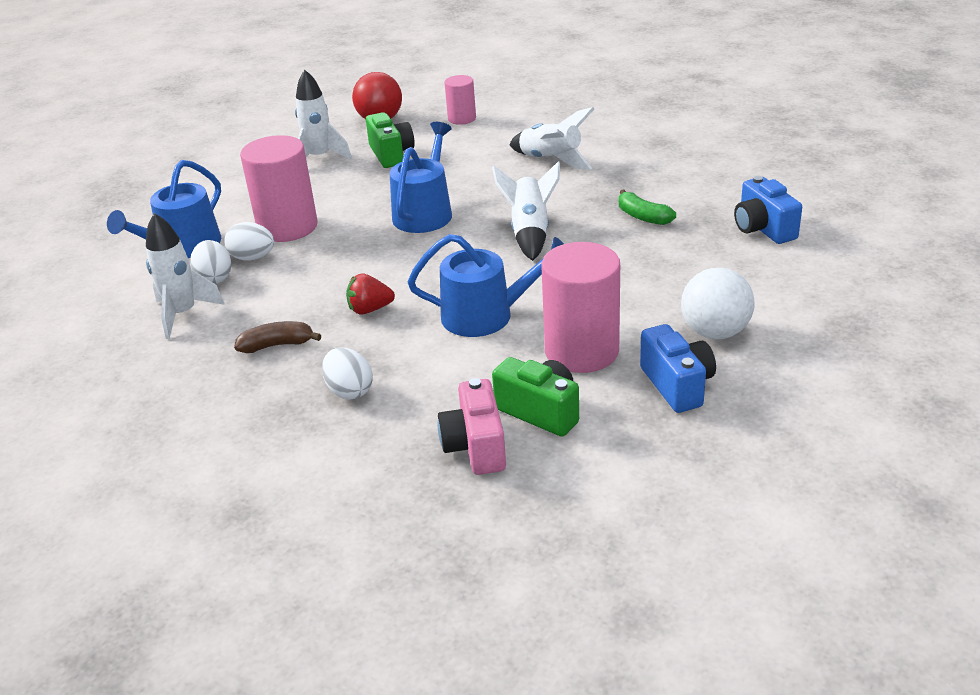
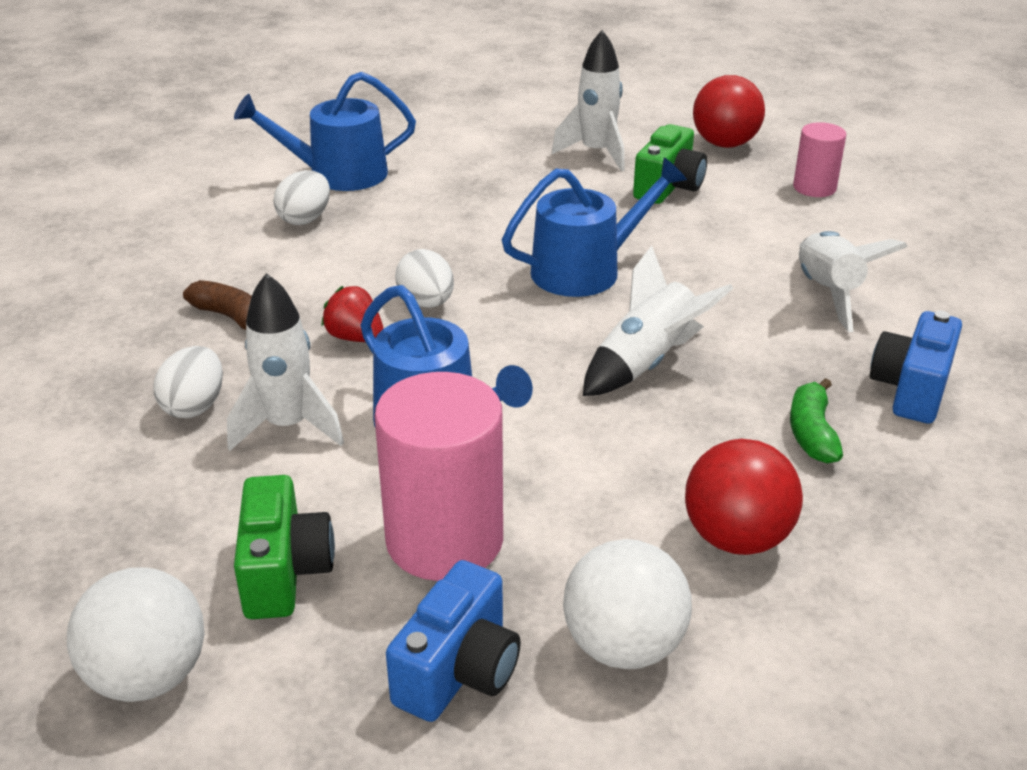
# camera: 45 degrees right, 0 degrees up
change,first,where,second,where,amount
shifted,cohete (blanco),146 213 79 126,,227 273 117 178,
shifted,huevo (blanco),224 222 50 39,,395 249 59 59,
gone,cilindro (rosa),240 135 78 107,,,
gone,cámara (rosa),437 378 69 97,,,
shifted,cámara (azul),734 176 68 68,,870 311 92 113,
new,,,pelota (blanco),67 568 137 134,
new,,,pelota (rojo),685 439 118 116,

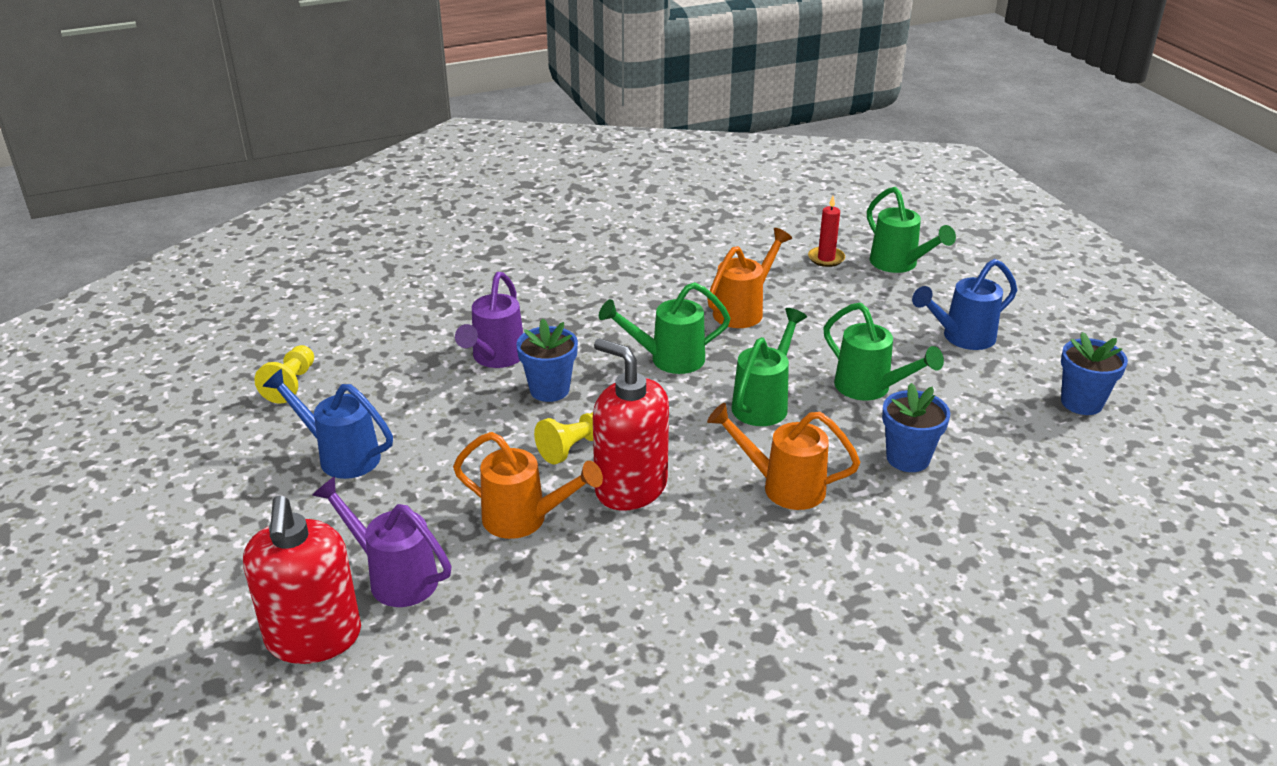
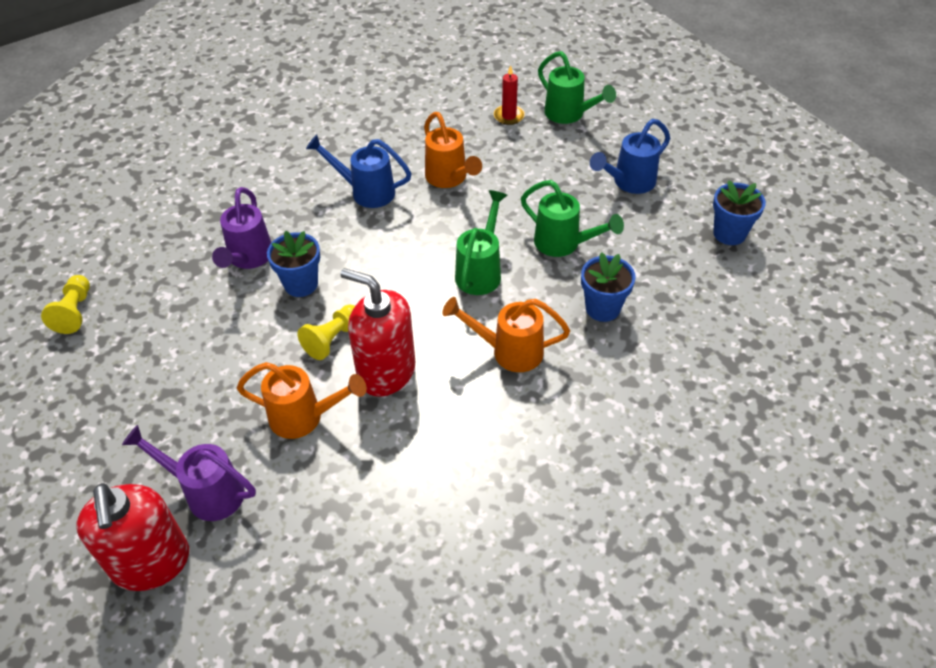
# camera: 10 degrees left, 15 degrees up
change,first,where,second,where,amount
shifted,regadera (azul),263 369 130 110,,306 134 106 74,
gone,regadera (verde),599 282 132 92,,,
rotated,regadera (naranja),707 228 85 100,,424 112 58 76,120 degrees clockwise

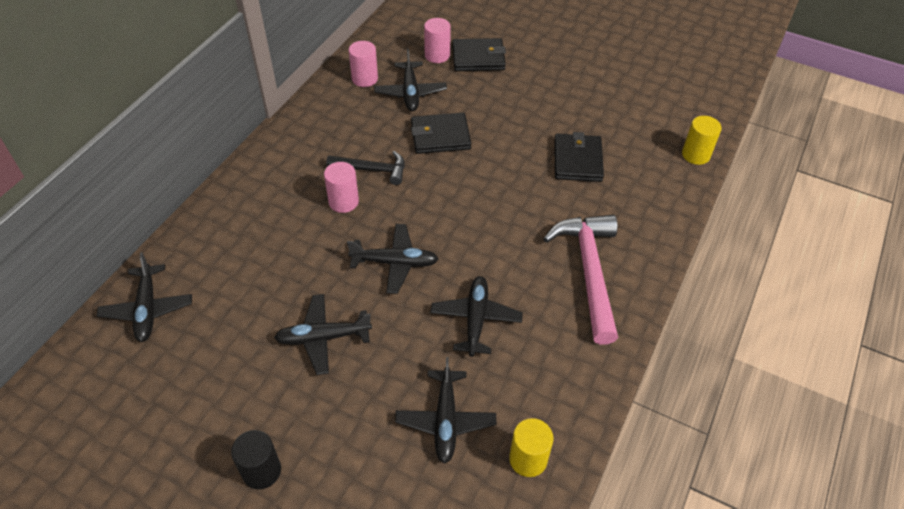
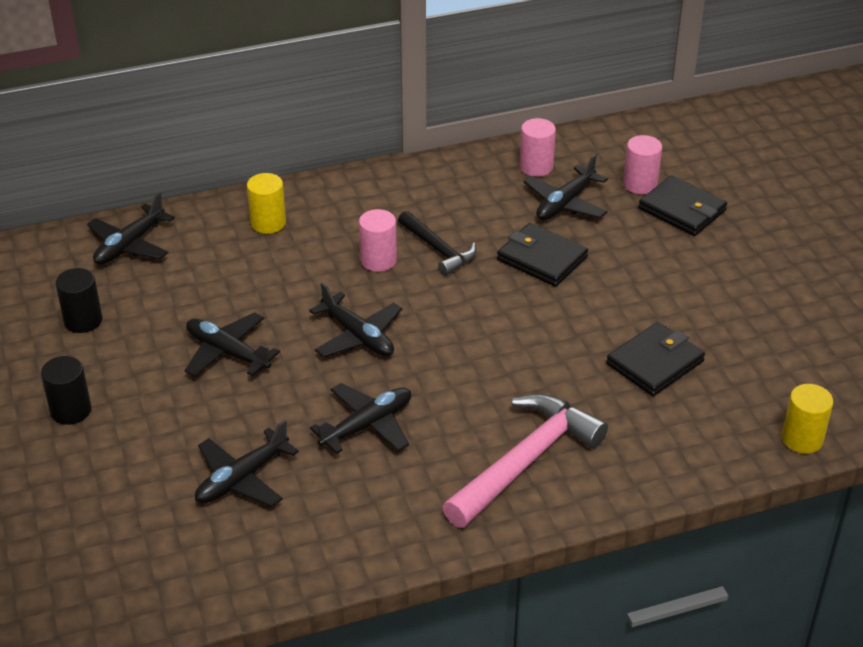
# camera: 45 degrees right, 10 degrees down
change,first,where,second,where,amount
shifted,cilindro (amarillo),509 418 44 59,,247 173 39 61,
new,,,cilindro (negro),55 268 48 65,

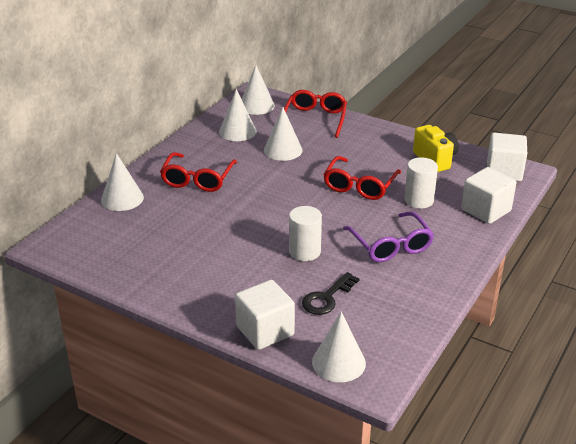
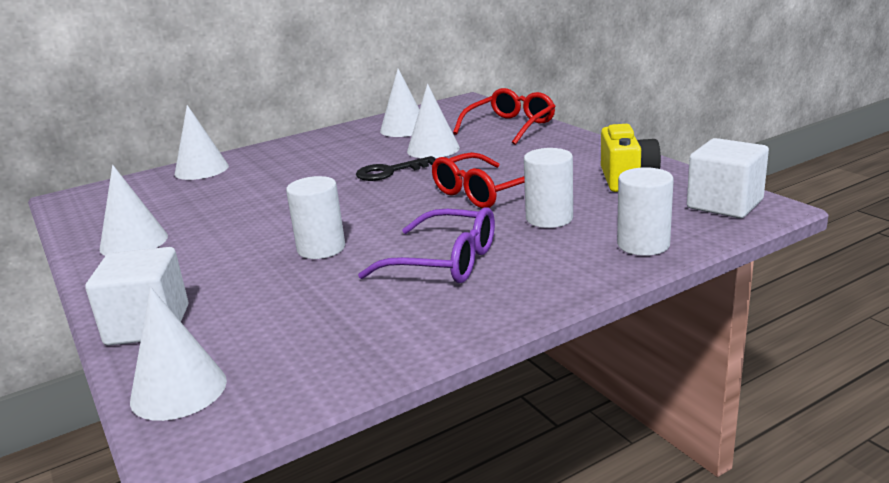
# camera: 30 degrees right, 10 degrees down
change,first,where,second,where,amount
gone,gafas (rojo),160 152 77 40,,,
shifted,cono (blanco),242 65 33 50,,100 165 68 91,
shifted,llave (negro),302 272 57 43,,356 156 79 25,
rotated,gafas (morado),343 211 91 51,,358 207 137 76,75 degrees counterclockwise
swapped,cubo (blanco),461 167 55 57,cilindro (blanco),617 167 57 89,

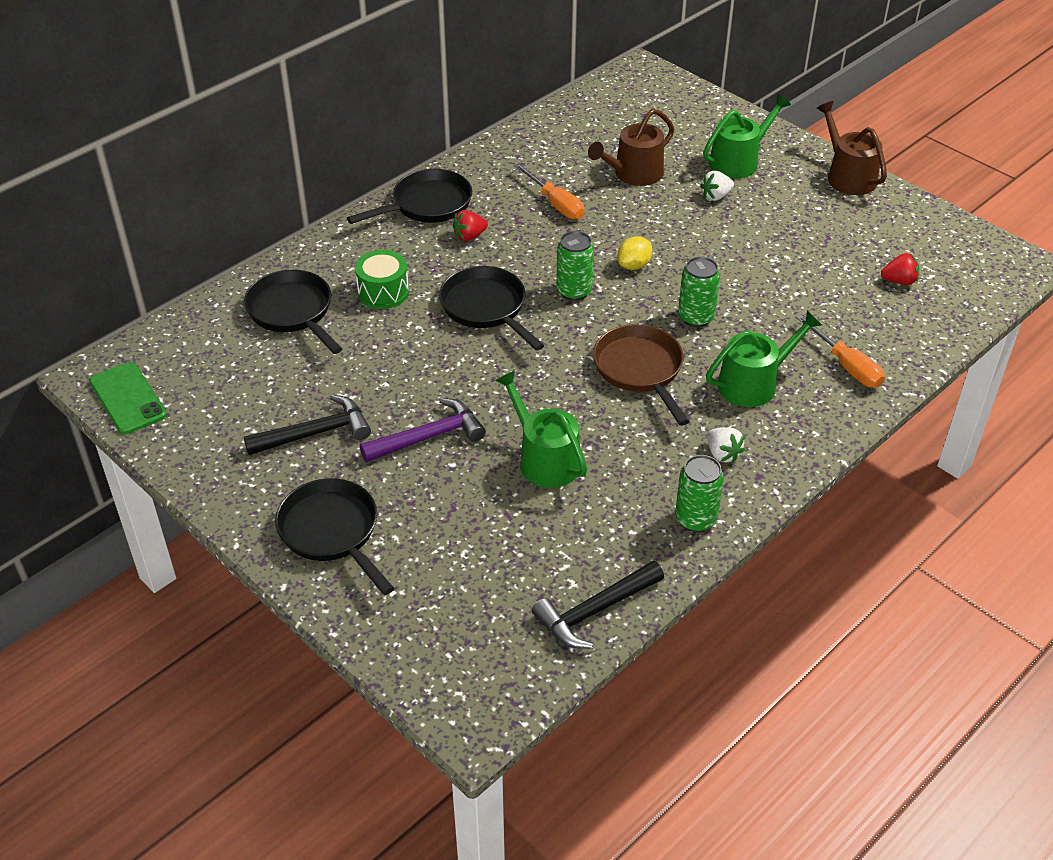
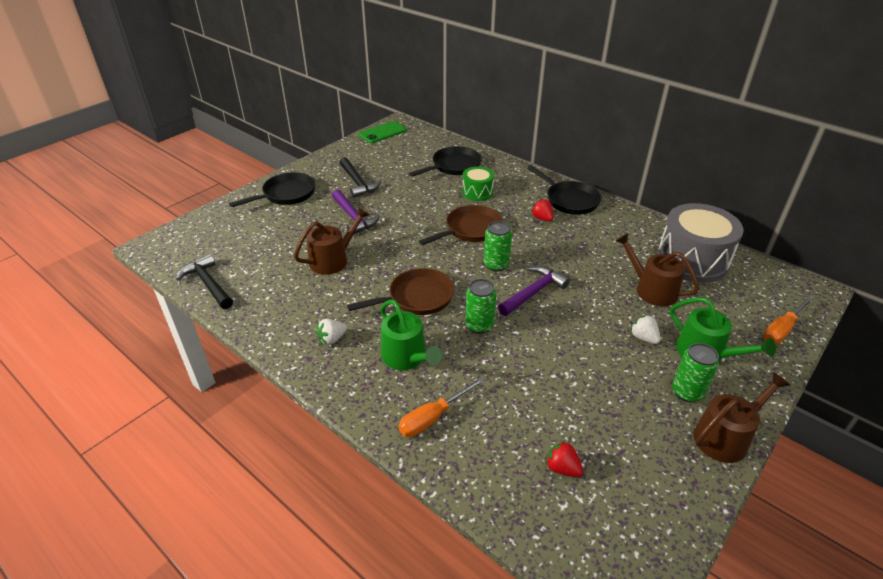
# camera: 85 degrees right, 5 degrees down
change,first,where,second,where,amount
repainted,sartén (negro),439 266 105 85,sartén (marrón),419 205 84 40,
repainted,regadera (verde),495 370 92 118,regadera (marrón),294 207 75 68,
shifted,destornillador (naranja),514 163 71 56,,763 296 51 48,
swapped,limón (amarillo),617 236 35 34,martillo (morado),498 266 72 50,
shifted,lata (verde),675 455 49 77,,672 343 47 59,
rotated,fresa (rojo),881 253 38 32,,546 441 37 36,135 degrees clockwise
new,,,tambor (gris),657 203 87 80,

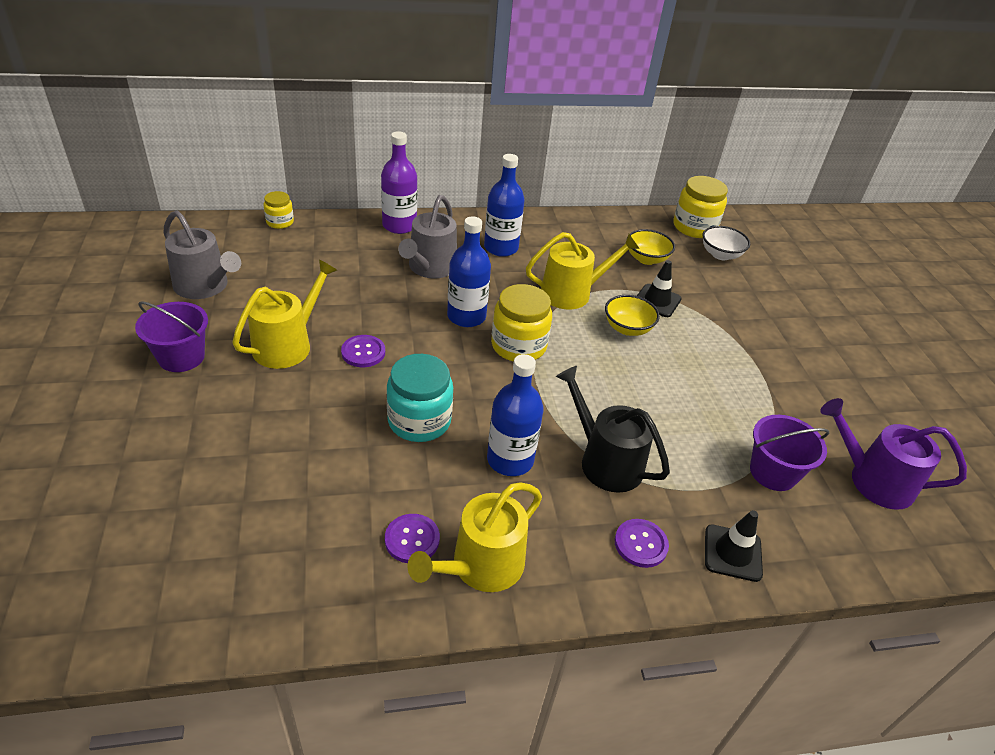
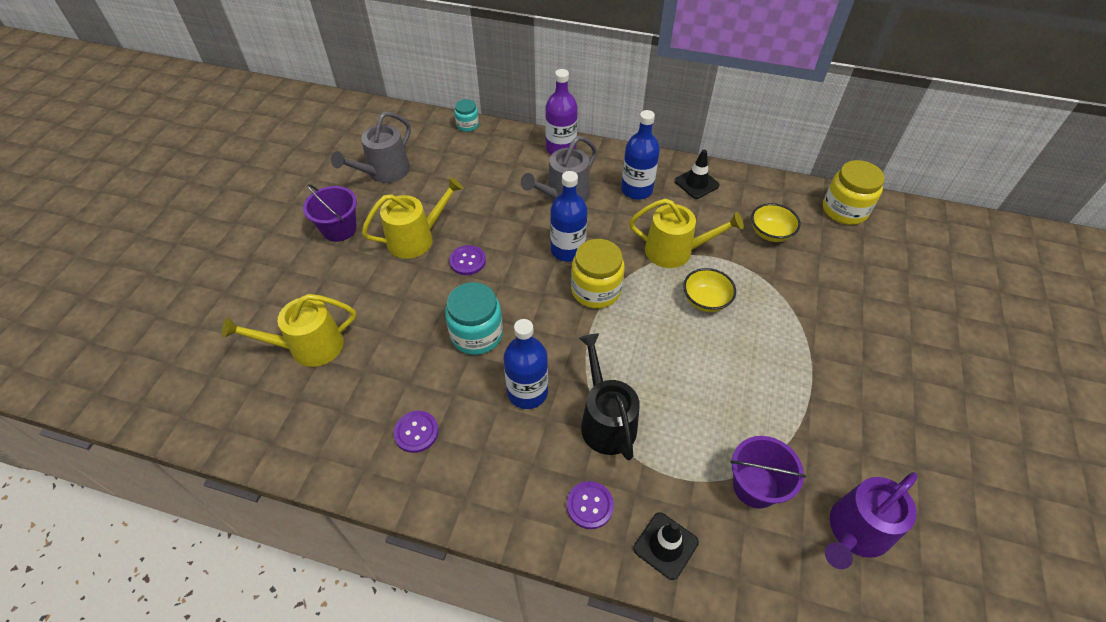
# camera: 30 degrees right, 10 degrees up
change,first,where,second,where,amount
rotated,regadera (gris),163 211 78 88,,331 112 80 71,60 degrees clockwise
repainted,tarro (amarillo),263 191 31 38,tarro (turquesa),454 99 25 33,
shifted,regadera (amarillo),407 482 135 110,,222 294 134 73,
shifted,cono de tráfico (negro),637 260 45 57,,675 150 45 49,
gone,cuenco (blanco),703 226 47 34,,,
rotated,regadera (morado),820 398 147 112,,825 472 93 97,90 degrees counterclockwise

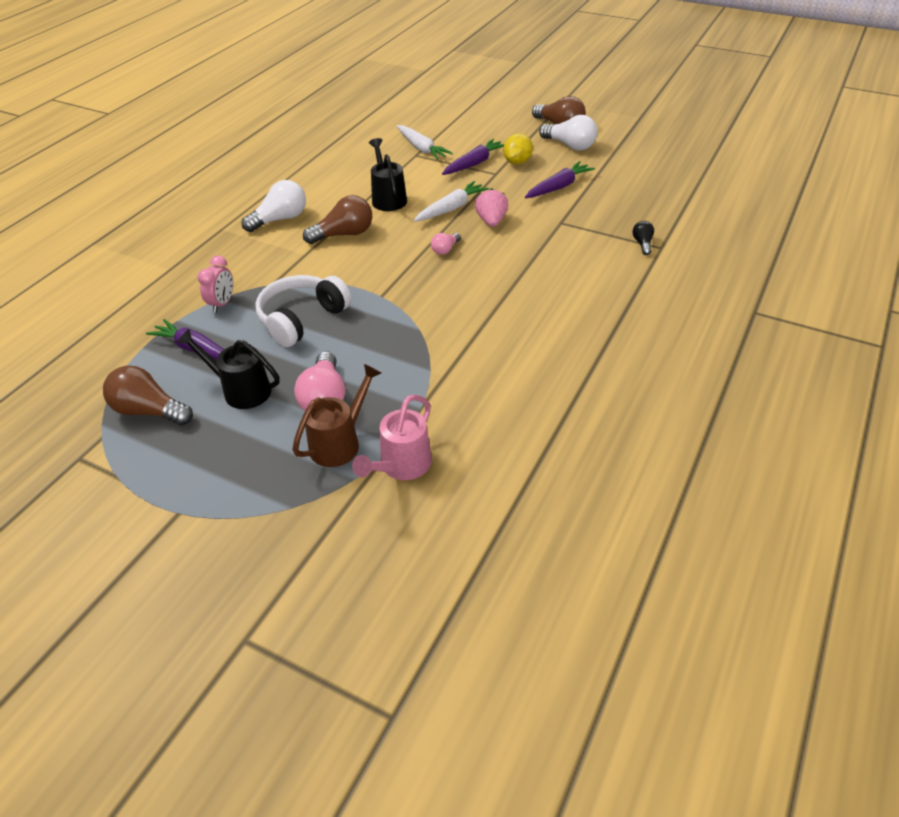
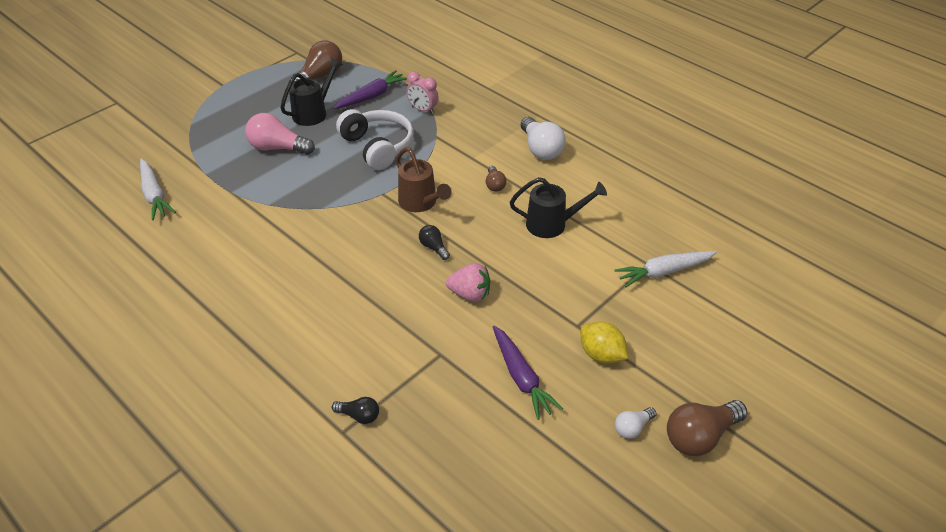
# camera: 105 degrees right, 0 degrees up
change,first,where,second,where,amount
shifted,regadera (marrón),292 364 89 103,,396 147 55 65,
scaled,bombilla (marrón),303 195 69 49,,486 166 21 26,x0.53
gone,regadera (rosa),352 394 80 86,,,
shifted,zanahoria (blanco),414 181 75 41,,140 159 36 61,
repainted,bombilla (rosa),431 233 30 22,bombilla (negro),419 225 31 35,
gone,zanahoria (morado),442 139 62 36,,,
scaled,bombilla (blanco),539 115 59 36,,615 407 41 32,x0.53

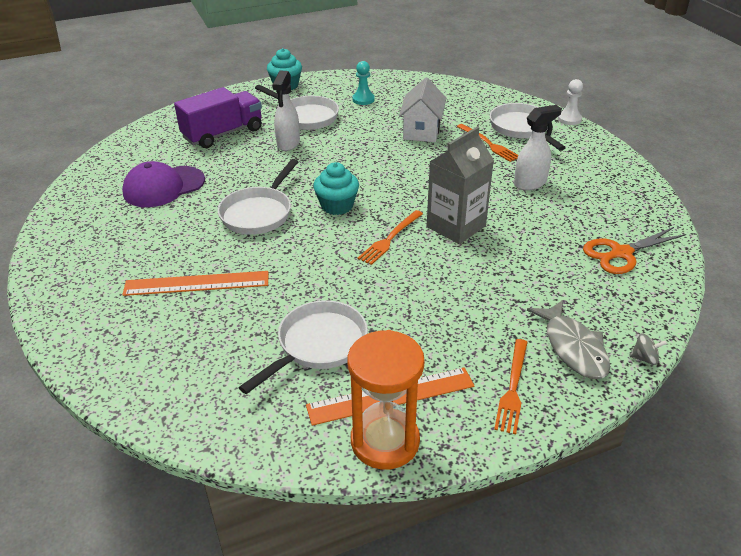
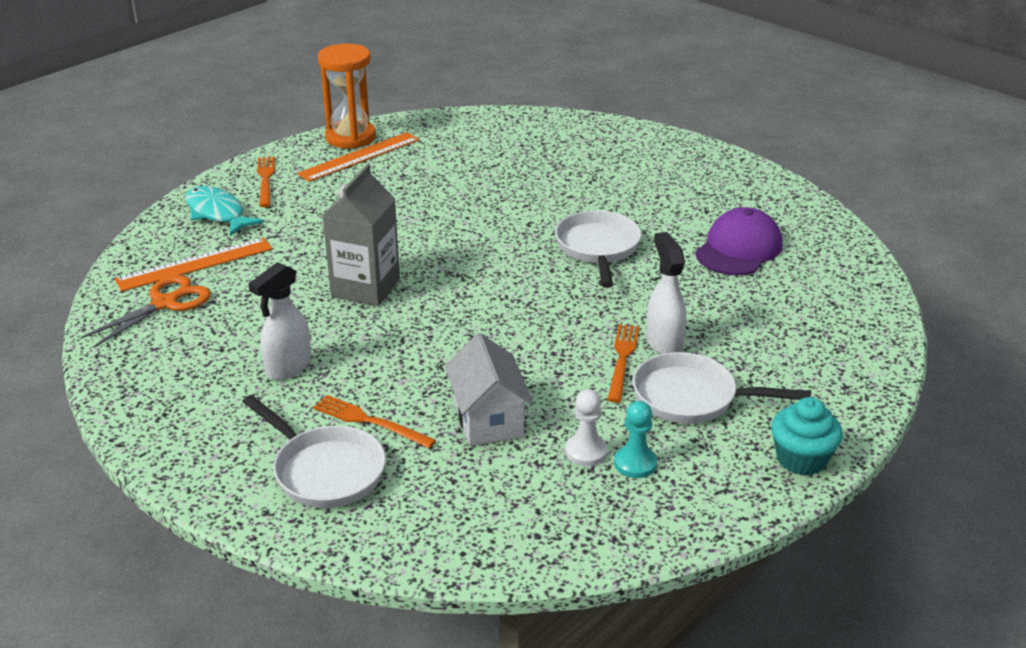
# camera: 155 degrees right, 5 degrees down
change,first,where,second,where,amount
shifted,regla (naranja),122 271 146 25,,115 238 158 54,
gone,camión (morado),174 87 88 61,,,
gone,sartén (blanco),239 300 129 94,,,
gone,magdalena (turquesa),313 162 46 53,,,
shifted,tenedor (naranja),358 210 65 55,,607 324 32 79,
repainted,pez (gris),527 300 83 79,pez (turquesa),185 186 79 50,
shifted,peón (blanco),558 79 25 46,,565 389 43 77,
gone,peonza (gris),630 333 37 32,,,

